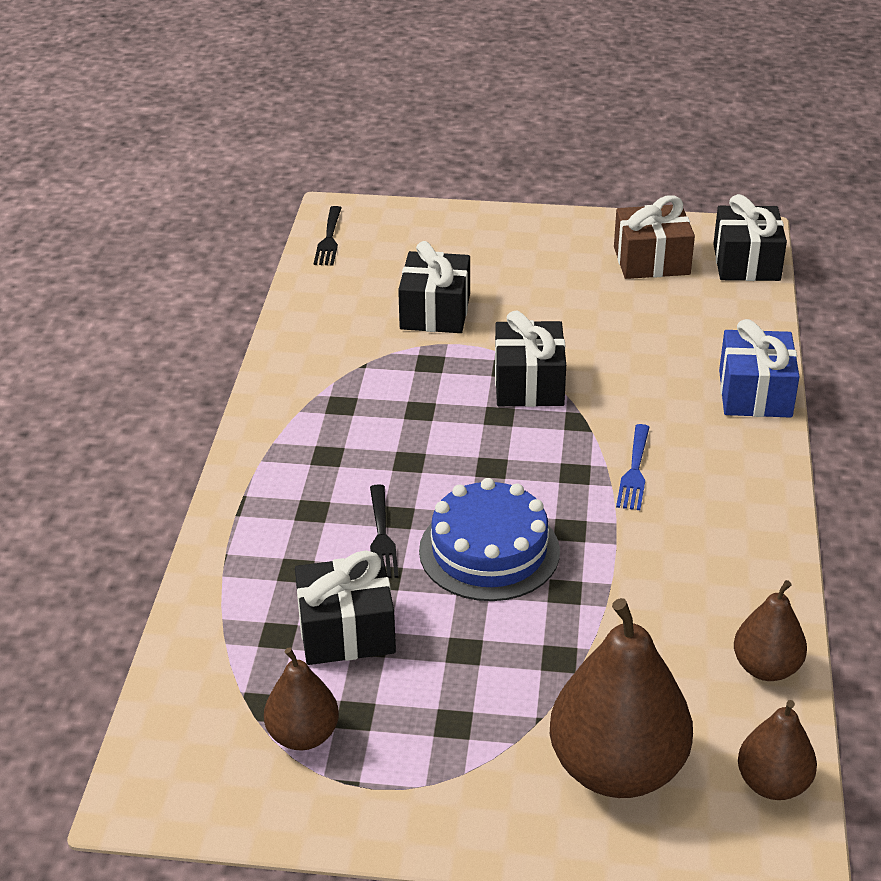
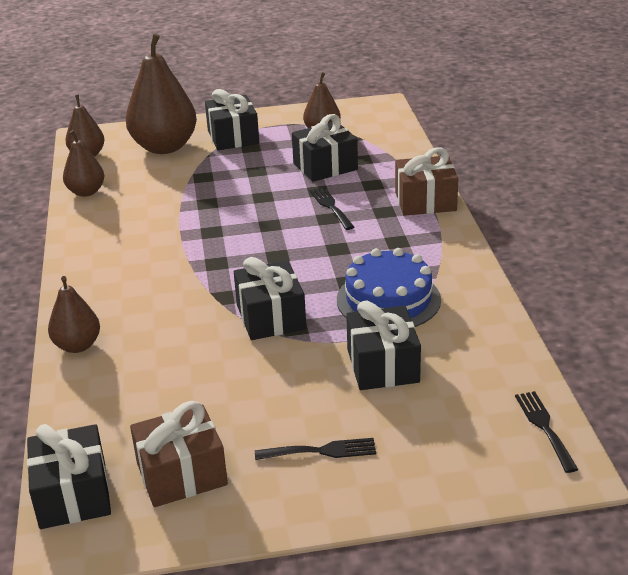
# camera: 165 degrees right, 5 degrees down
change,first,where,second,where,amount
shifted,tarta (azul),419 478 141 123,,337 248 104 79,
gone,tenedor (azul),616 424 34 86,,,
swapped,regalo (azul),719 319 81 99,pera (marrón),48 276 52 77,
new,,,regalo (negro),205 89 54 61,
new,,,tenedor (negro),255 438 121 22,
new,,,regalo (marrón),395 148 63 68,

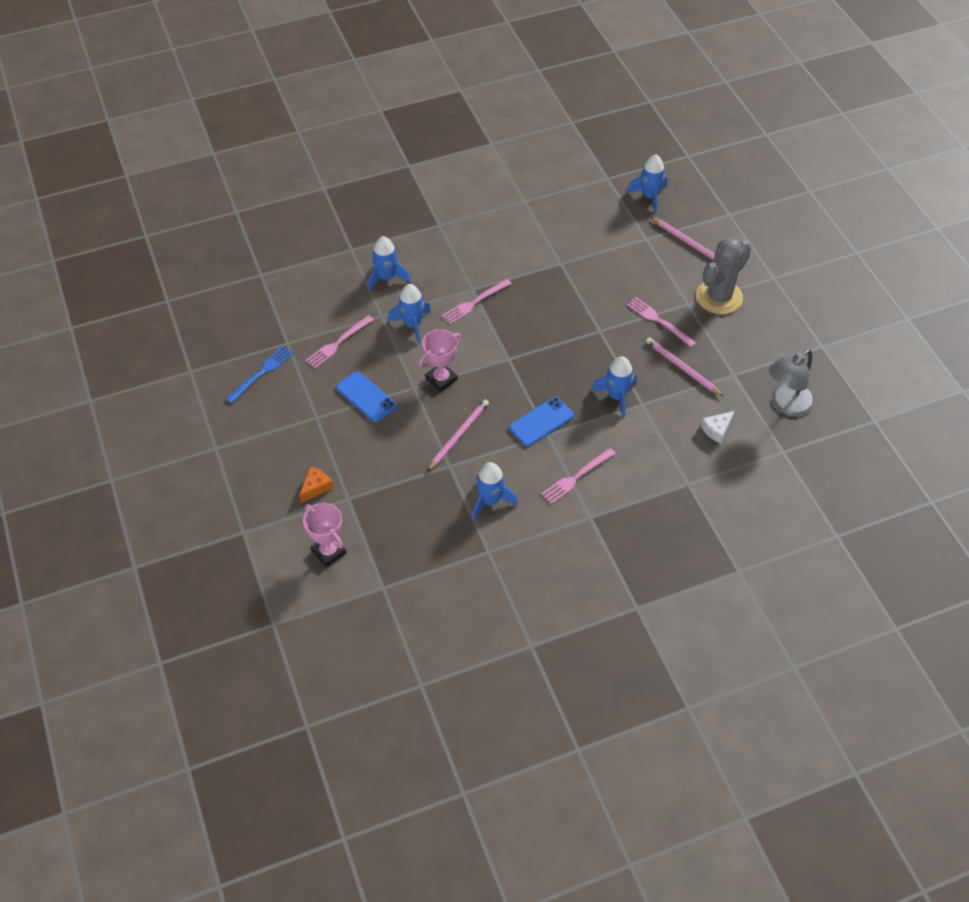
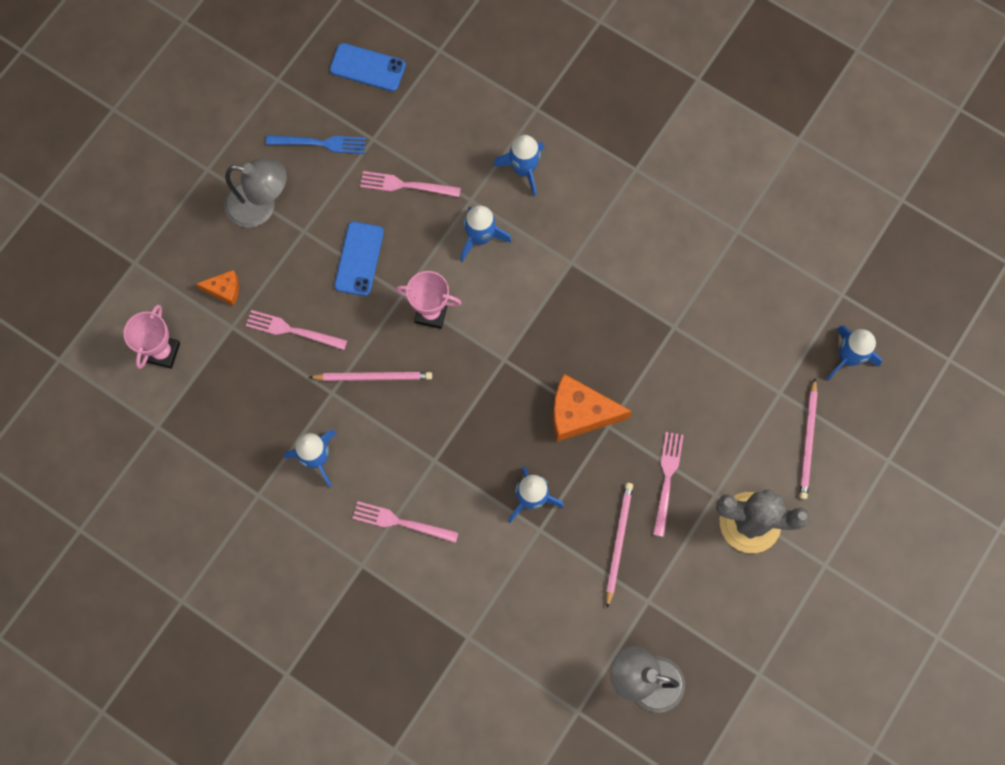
# camera: 55 degrees right, 20 degrees up
change,first,where,second,where,amount
shifted,tenedor (rosa),442 279 70 45,,246 310 101 40,
shifted,móvil (azul),509 397 65 50,,330 43 76 48,
gone,queso (blanco),701 411 34 33,,,
new,,,lámpara (gris),224 159 63 69,
new,,,queso (naranja),553 374 79 68,

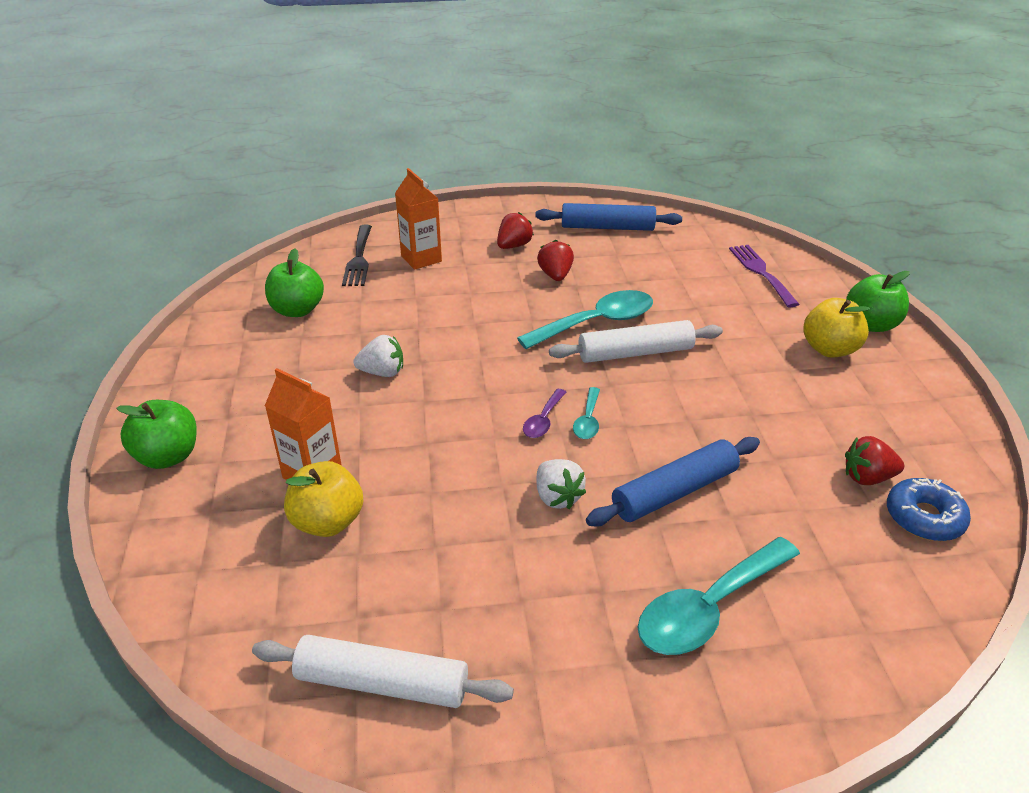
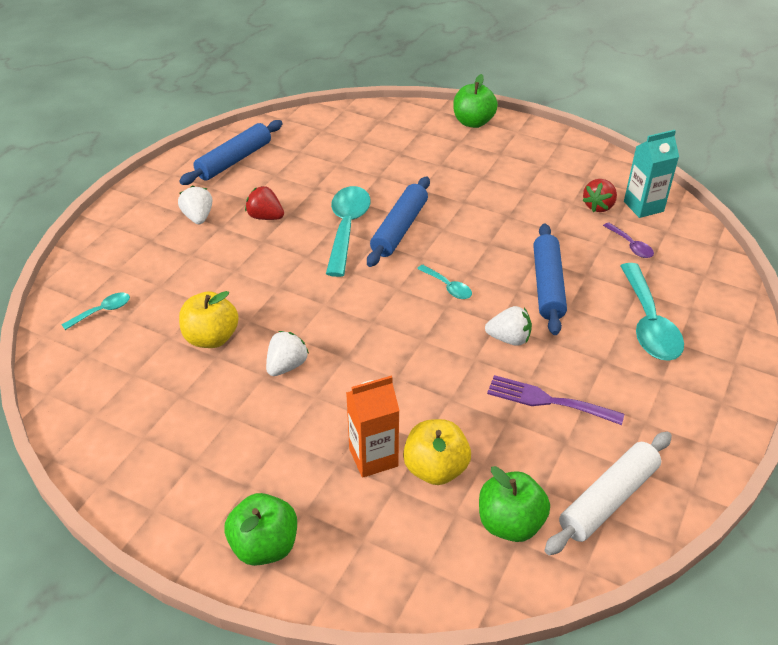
# camera: 55 degrees left, 5 degrees up
change,first,where,second,where,amount
shifted,manzana (verde),265 248 59 69,,479 466 71 76,
swapped,tenedor (negro),342 225 30 61,cuchara (turquesa),61 293 69 37,
gone,cartón de leche (naranja),395 168 47 102,,,
repainted,fresa (rojo),497 212 37 37,fresa (blanco),178 186 35 38,
shifted,cuchara (morado),523 389 43 49,,603 222 51 36,
repainted,rodillo (blanco),549 320 174 43,rodillo (azul),367 177 63 90,
shifted,tenedor (morado),729 245 70 63,,487 375 137 50,
shifted,manzana (amarillo),803 298 67 60,,179 291 60 57,
swapped,rosquilla (azul),887 478 84 63,cartón de leche (turquesa),624 130 55 88,

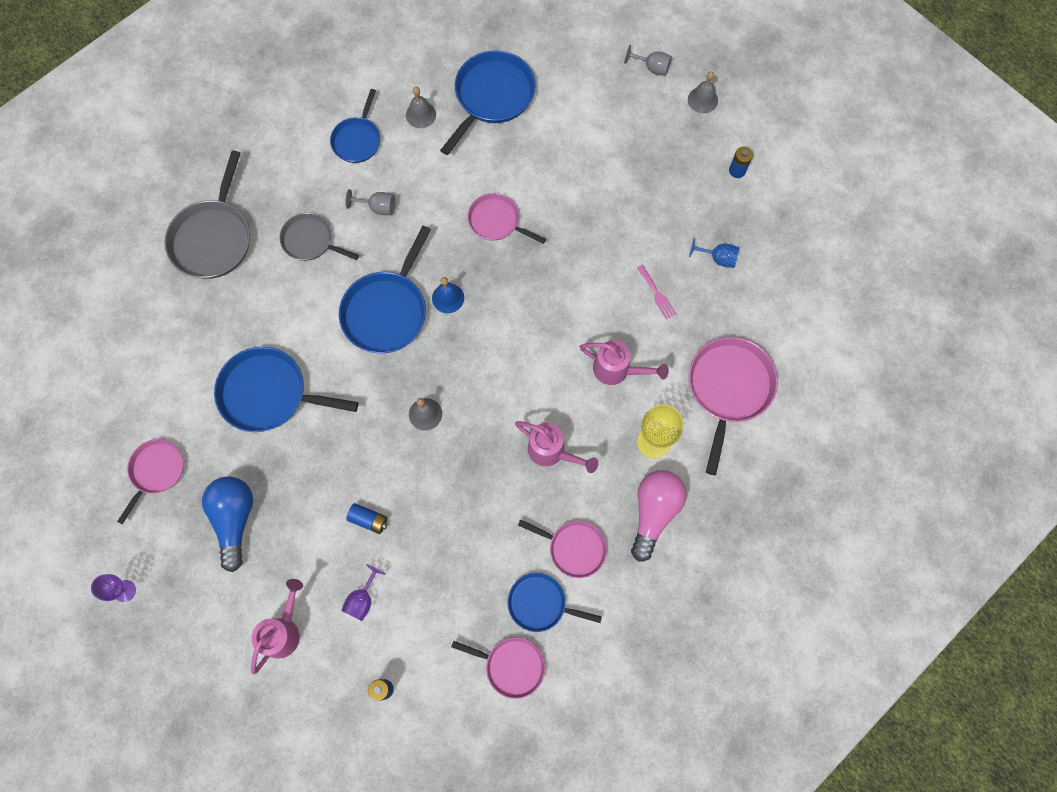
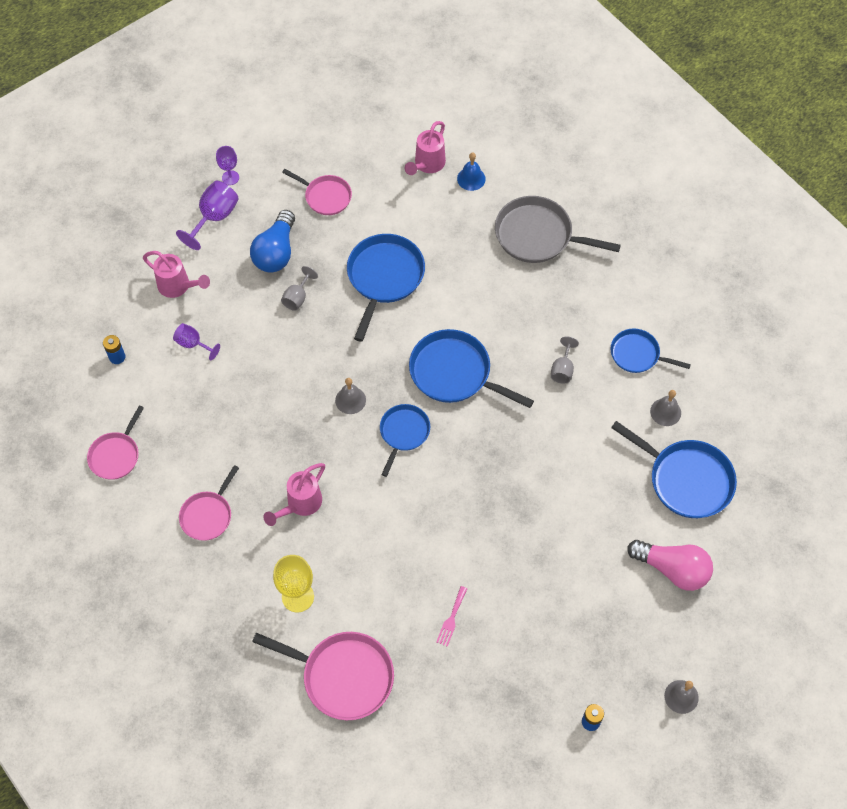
# camera: 95 degrees right, 10 degrees down
change,first,where,second,where,amount
rotated,bombilla (azul),202 476 51 96,,250 210 45 63,105 degrees clockwise
gone,sartén (gris),279 213 80 48,,,
gone,pila (azul),346 503 42 31,,,
shifted,campana (azul),432 277 32 36,,457 153 29 38,
gone,sartén (rosa),467 193 79 51,,,
shifted,sartén (azul),508 573 94 59,,380 404 50 73,
shifted,regadera (rosa),580 340 89 45,,405 121 41 54,
shifted,copa (gris),624 45 48 31,,281 266 37 45,
shifted,bombilla (rosa),631 470 56 92,,627 540 86 51,
rotated,tenedor (rosa),637 265 40 54,,436 586 31 61,45 degrees counterclockwise
gone,copa (azul),689 238 51 30,,,
new,,,copa (morado),176 181 63 69,

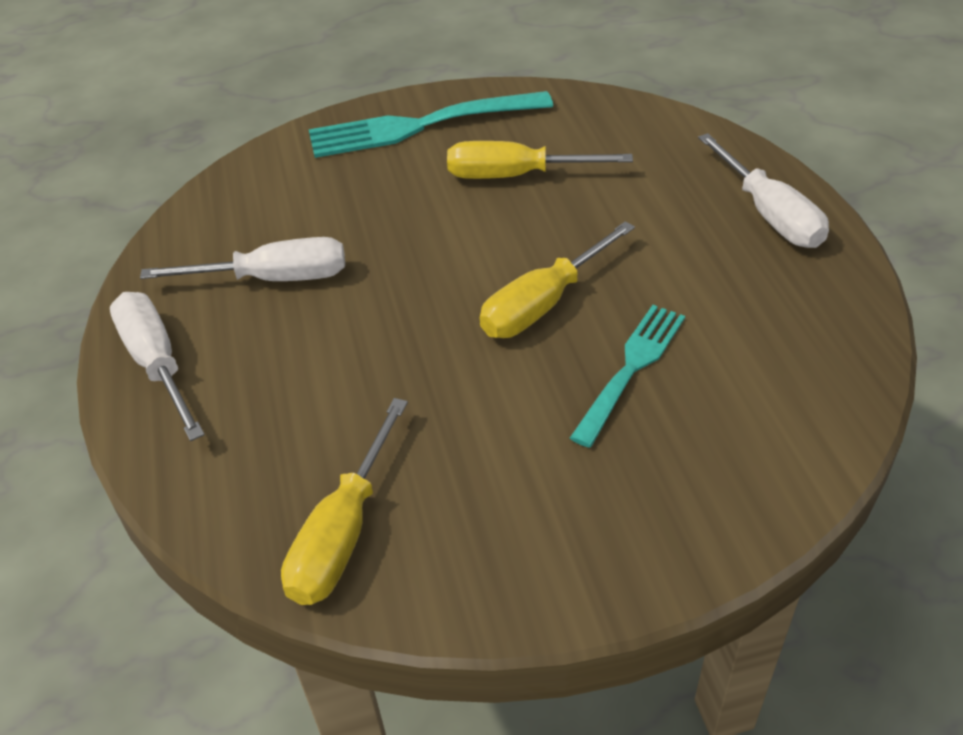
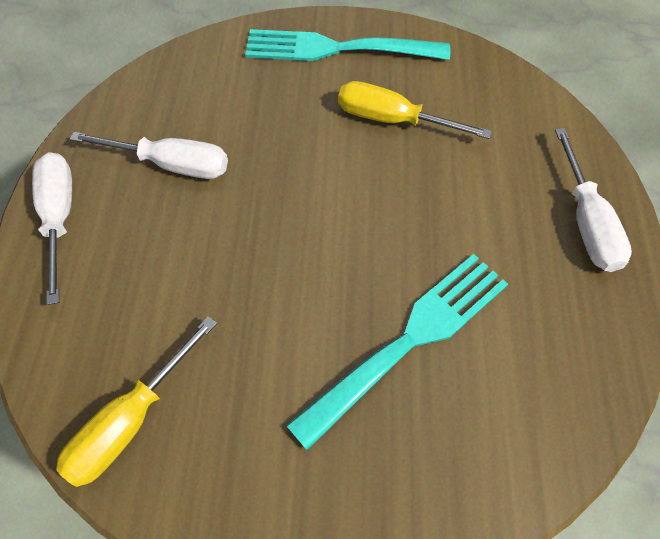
# camera: 15 degrees right, 15 degrees up
change,first,where,second,where,amount
gone,destornillador (amarillo),480 221 155 117,,,
scaled,tenedor (turquesa),570 305 115 143,,286 254 222 196,x1.56

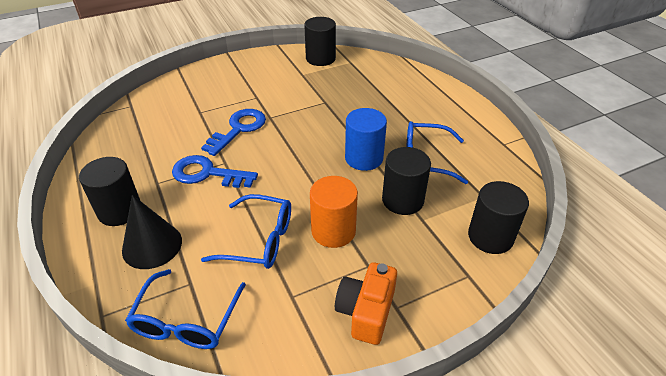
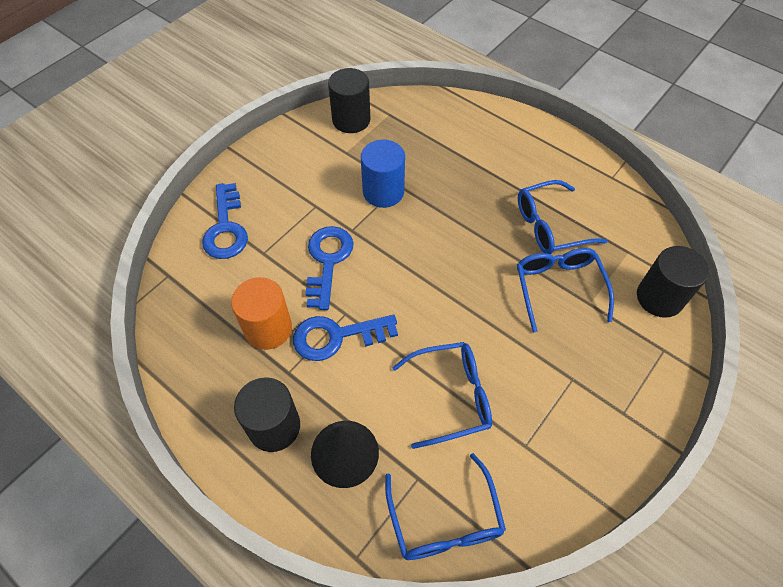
# camera: 25 degrees left, 15 degrees up
change,first,where,second,where,amount
shifted,cilindro (naranja),310 176 48 72,,231 277 61 73,
gone,cámara (naranja),335 262 62 83,,,
shifted,cilindro (azul),345 108 42 63,,361 140 44 68,
swapped,cilindro (negro),382 147 49 68,gafas (azul),517 248 97 84,
new,,,llave (azul),202 183 46 76,

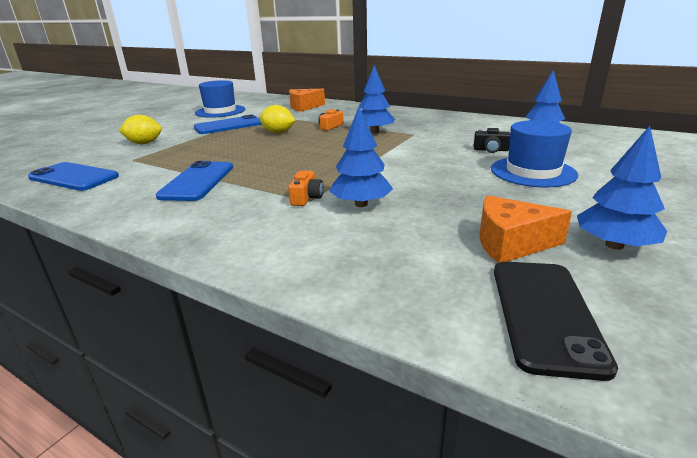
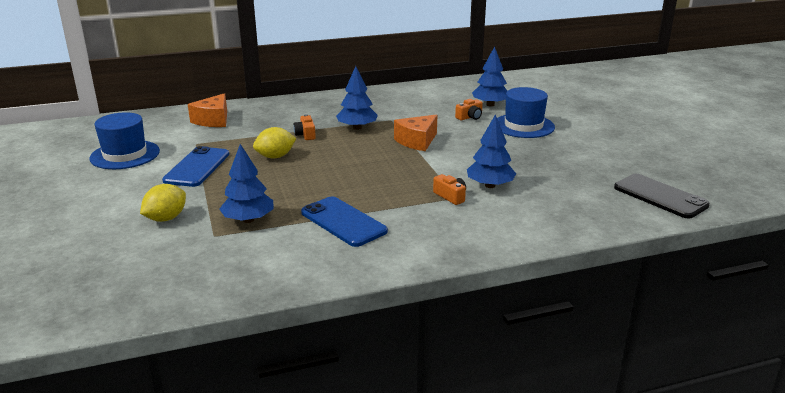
# camera: 50 degrees left, 0 degrees up
change,first,where,second,where,amount
gone,móvil (azul),28 162 91 29,,,
repainted,cámara (negro),474 128 36 25,cámara (naranja),455 99 28 21,
shifted,queso (naranja),480 195 92 68,,394 114 43 37,
shifted,árbol (azul),577 126 90 124,,219 144 55 79,

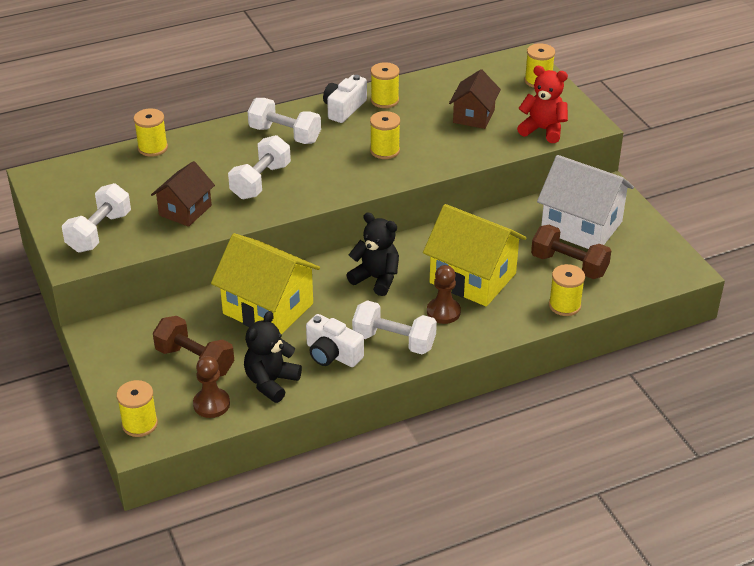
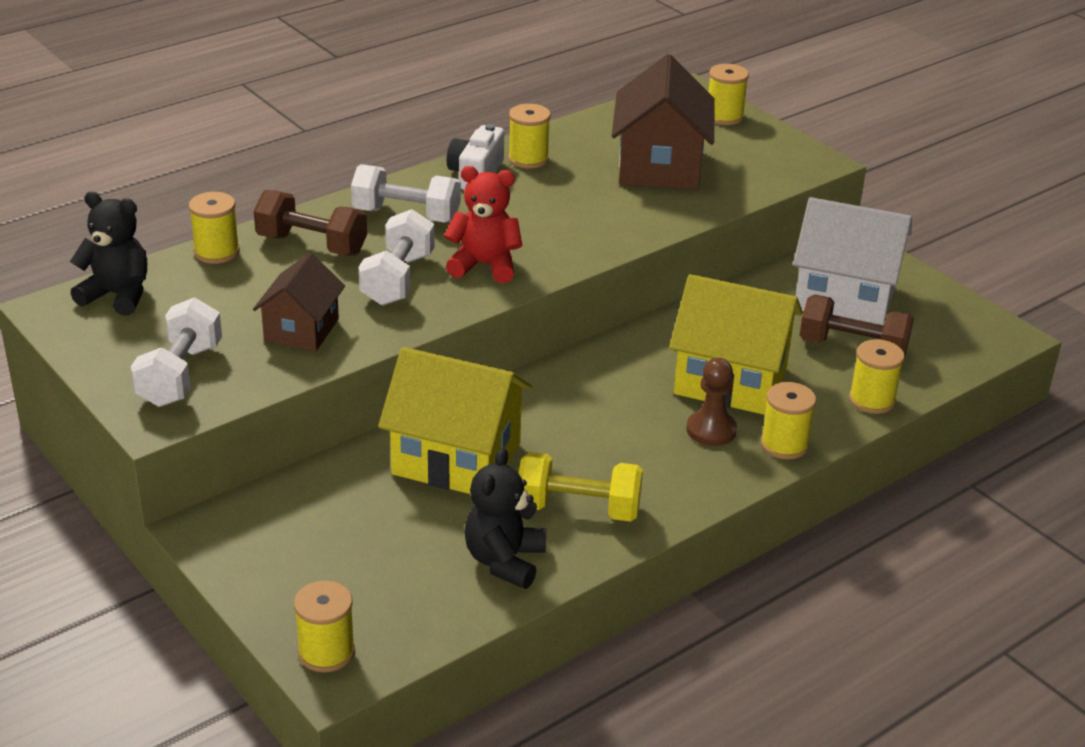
# camera: 15 degrees left, 5 degrees down
change,first,where,second,where,amount
shifted,mancuerna (marrón),153 316 81 60,,254 190 113 66,
gone,peón (marrón),193 356 37 62,,,
swapped,cámara (blanco),306 314 58 53,mancuerna (amarillo),519 452 124 70,
shifted,osito (negro),346 213 53 83,,70 192 77 124,
gone,mancuerna (blanco),352 300 85 54,,,
shifted,carrete (amarillo),370 111 30 48,,761 382 55 78,
scaled,casa (marrón),449 69 52 60,,612 54 103 136,x1.66
shifted,osito (rojo),517 66 51 77,,444 166 78 117,

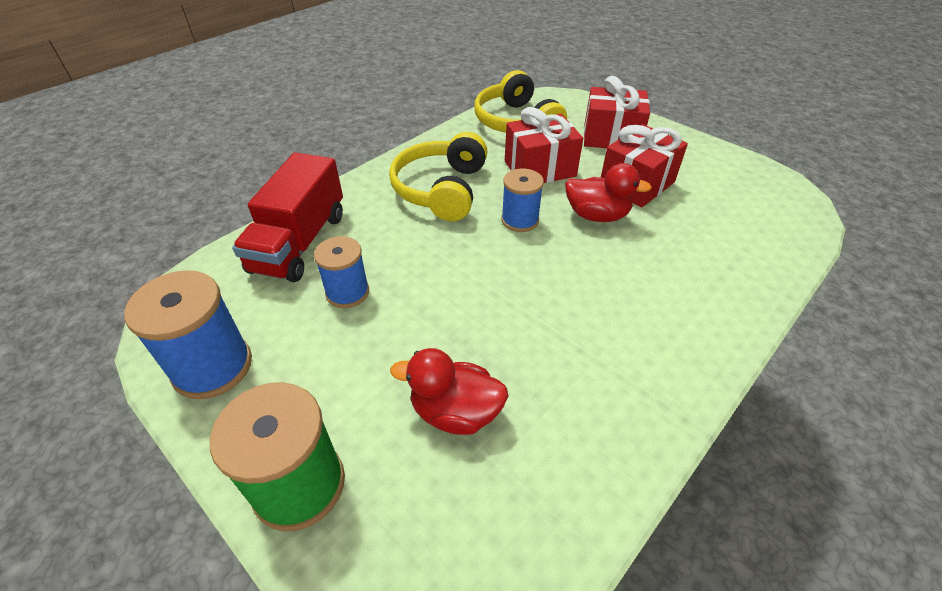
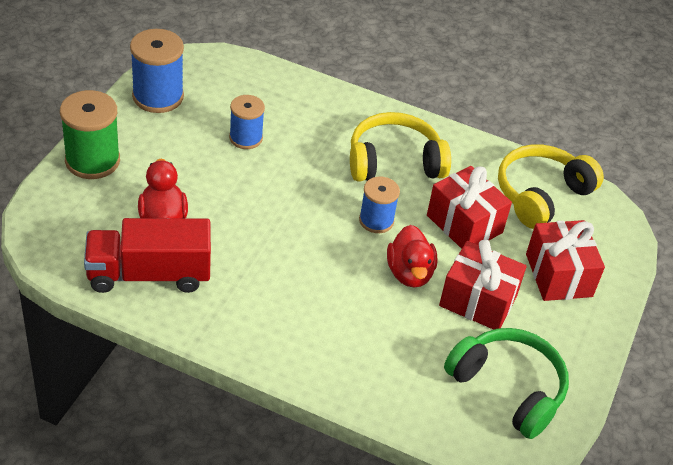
# camera: 65 degrees right, 0 degrees up
change,first,where,second,where,amount
shifted,camión (rojo),232 152 111 130,,84 218 127 75,
new,,,auriculares (verde),444 328 125 111,

